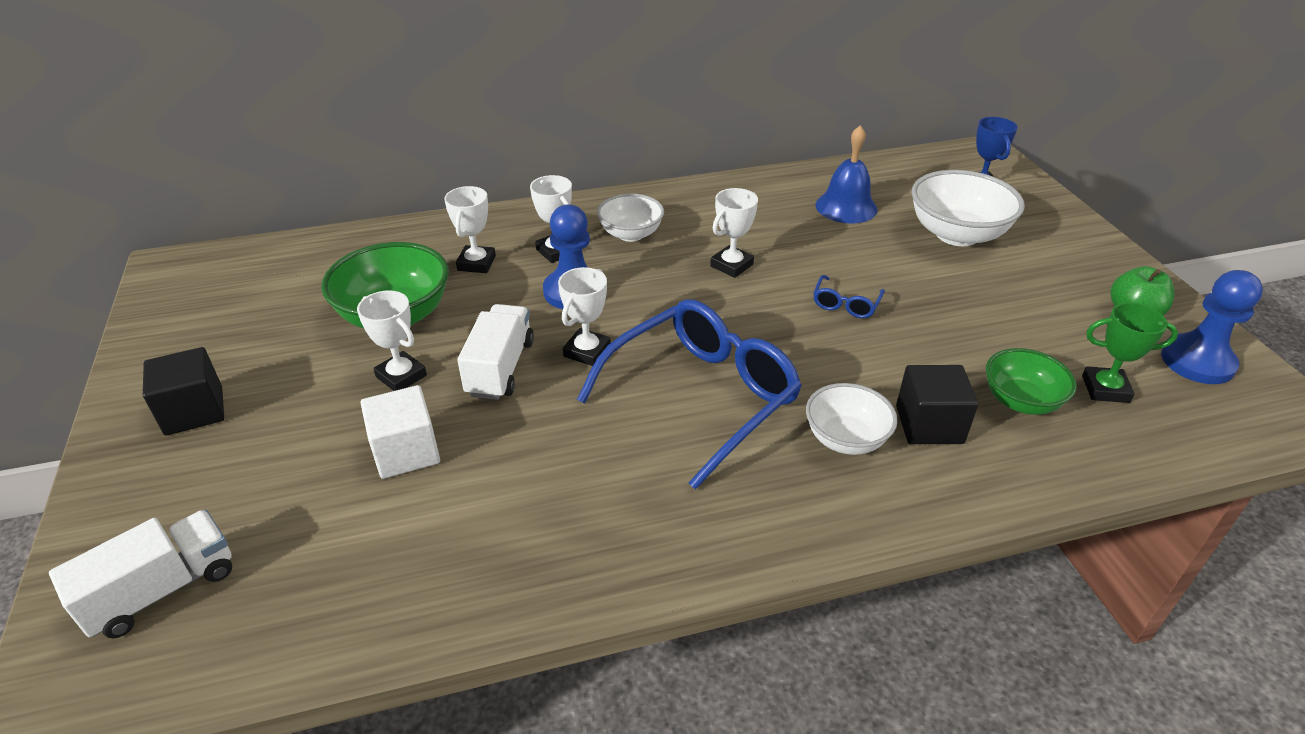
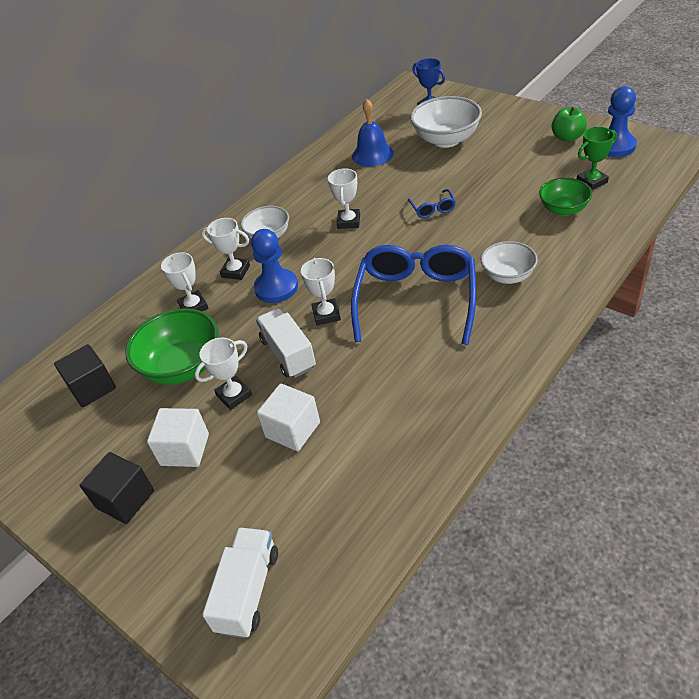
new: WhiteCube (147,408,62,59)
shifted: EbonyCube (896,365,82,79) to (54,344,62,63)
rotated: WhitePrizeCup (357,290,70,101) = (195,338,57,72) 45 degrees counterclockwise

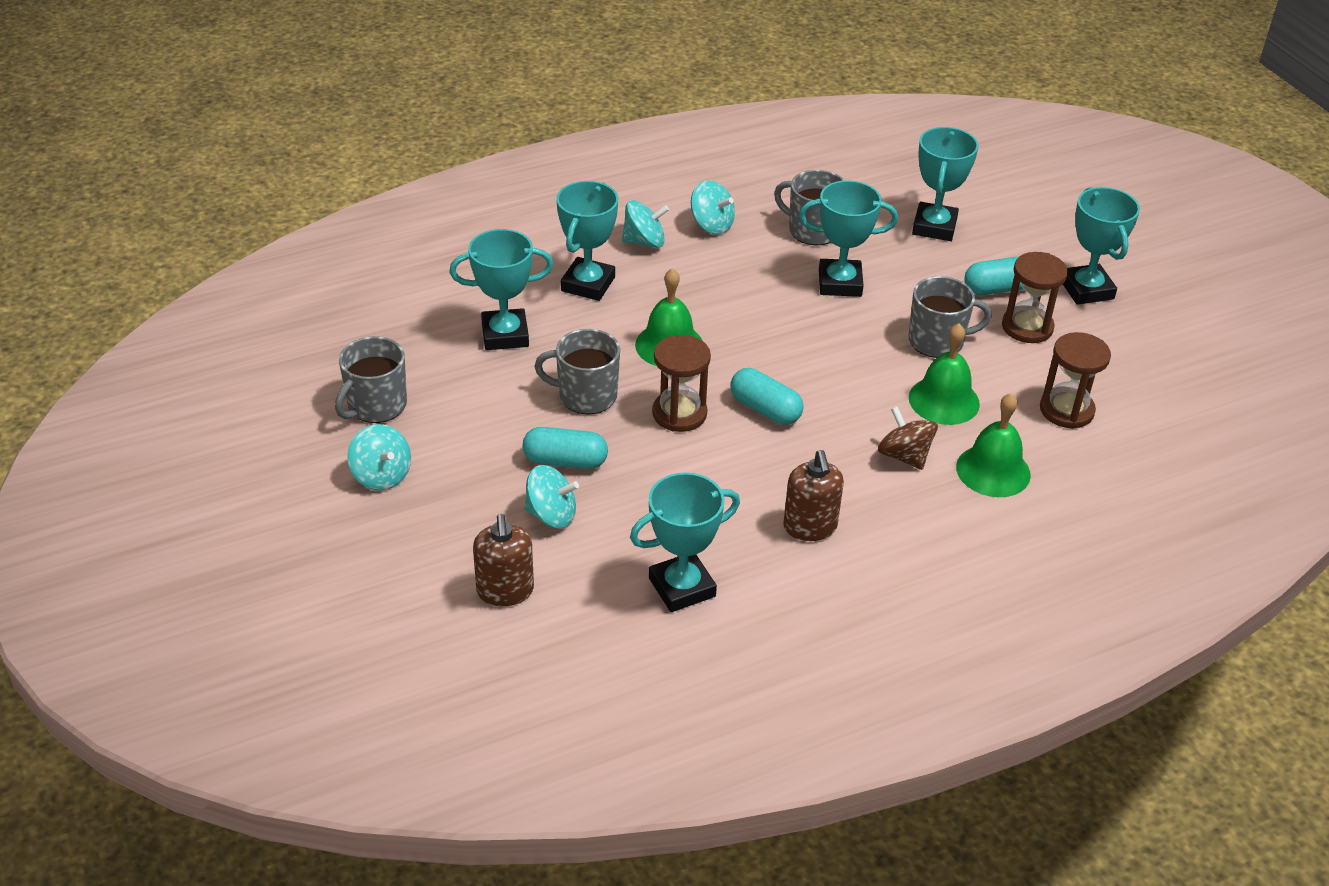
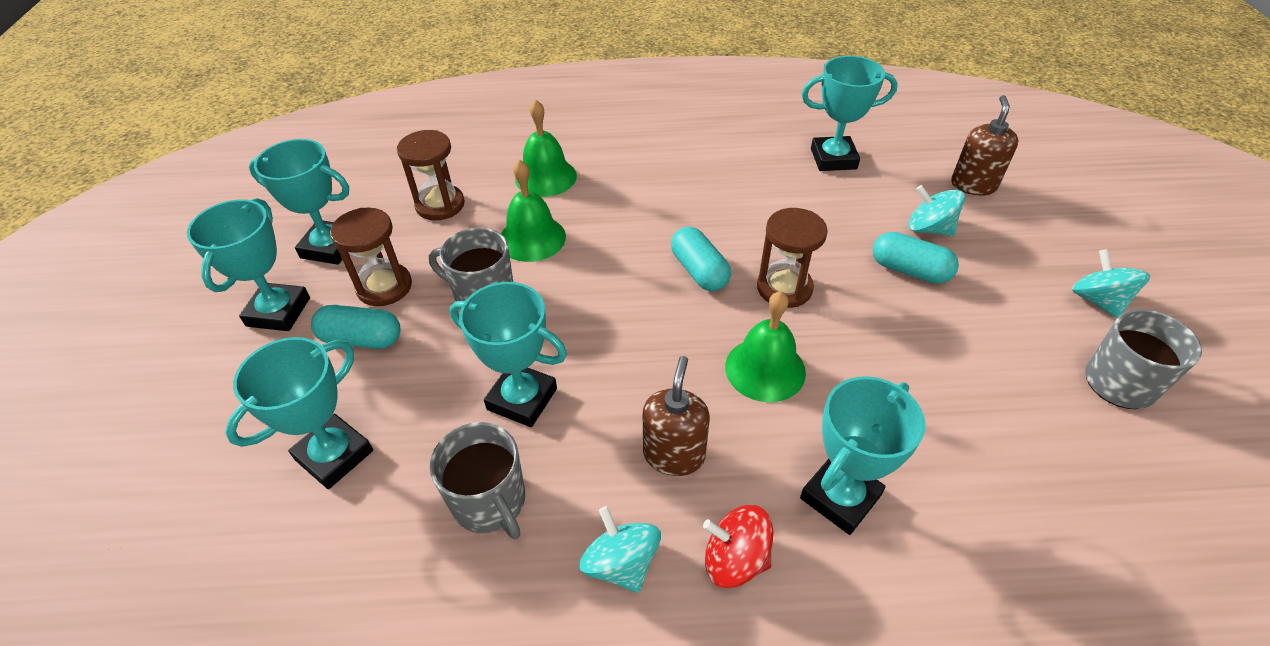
gone: GrayMug (534,329,86,86); RussetSpinningTop (878,406,60,64)
shifted: TealPrizeCup (450,229,103,121) to (249,139,100,126); RussetSoapDispenser (783,450,61,91) to (643,356,67,120)
repainted: TealSpinningTop (622,200,47,48) to ScarletSpinningTop (703,505,70,83)

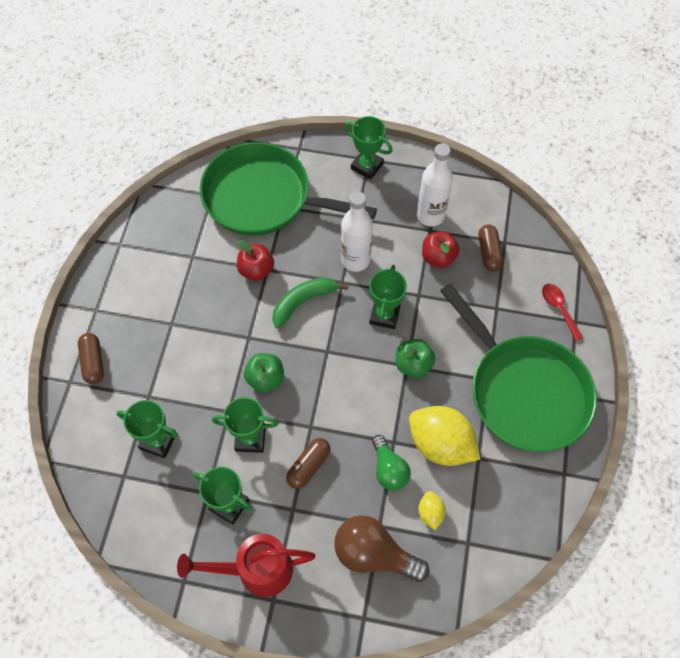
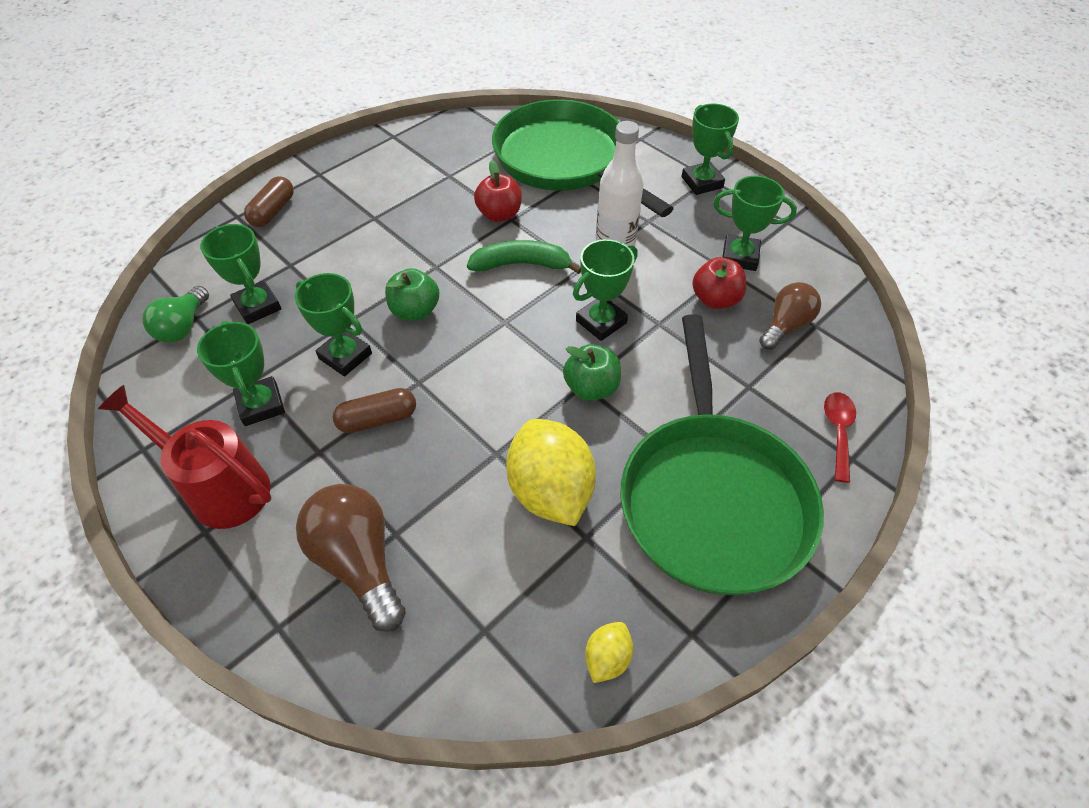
shifted: GreenLightBulb (372,435,39,56) to (143,286,66,57); GoldenLemon (418,491,28,39) to (585,622,48,61)
swapped: WhiteFlask (417,144,36,83) to GreenPrizeCup (713,176,84,95); RussetPill (478,224,25,47) to RussetLightBulb (759,282,62,68)

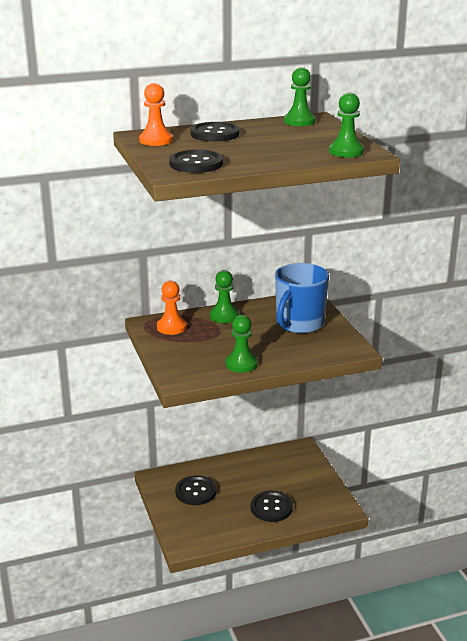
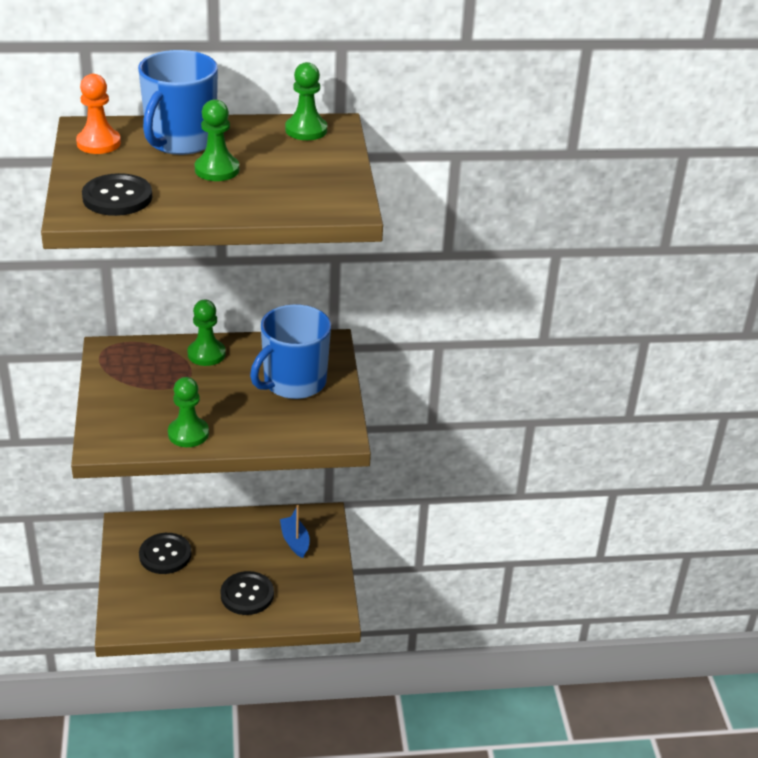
gone: OrangePawn (157,281,30,54)
new: RoyalBlueSailboat (280,505,30,53)
shifted: GreenPawn (329,93,35,65) to (195,99,44,82)
swapped: EbonyButton (190,122,50,20) to RoyalBlueMug (138,50,80,105)

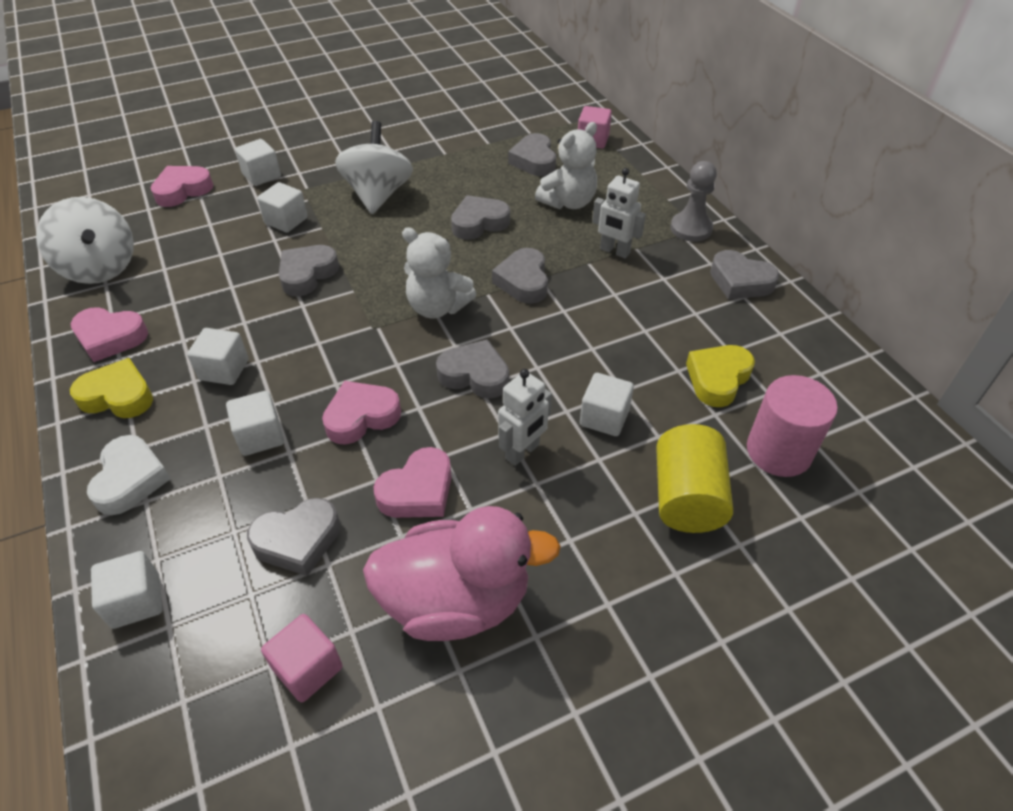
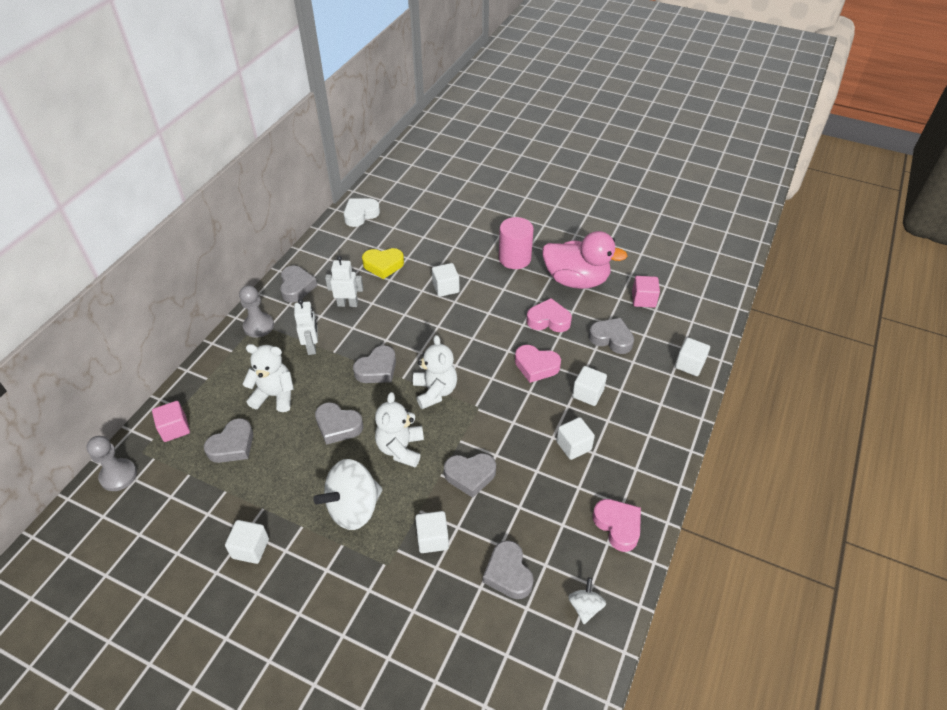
gone: GoldenHeart (70,358,83,60); RosyHeart (151,166,62,41); GoldenSolidCylinder (656,424,77,109)
new: GrayPawn (87,436,50,55); WhiteTeddyBear (375,392,49,75)
shifted: WhiteCube (235,139,46,47) to (225,520,44,44); WhiteRobotFigure (498,369,54,97) to (325,256,38,51); WhiteHeart (87,435,84,80) to (344,199,36,28); GrayHeart (436,339,73,60) to (483,540,51,59); RosySolidCylinder (747,375,91,102) to (499,217,35,52)
rotated: RosyRubberDuck (363,506,198,135) = (542,231,86,58) 150 degrees clockwise
scaled: WhiteSpinningTop (36,197,98,87) = (568,577,38,47) x0.49

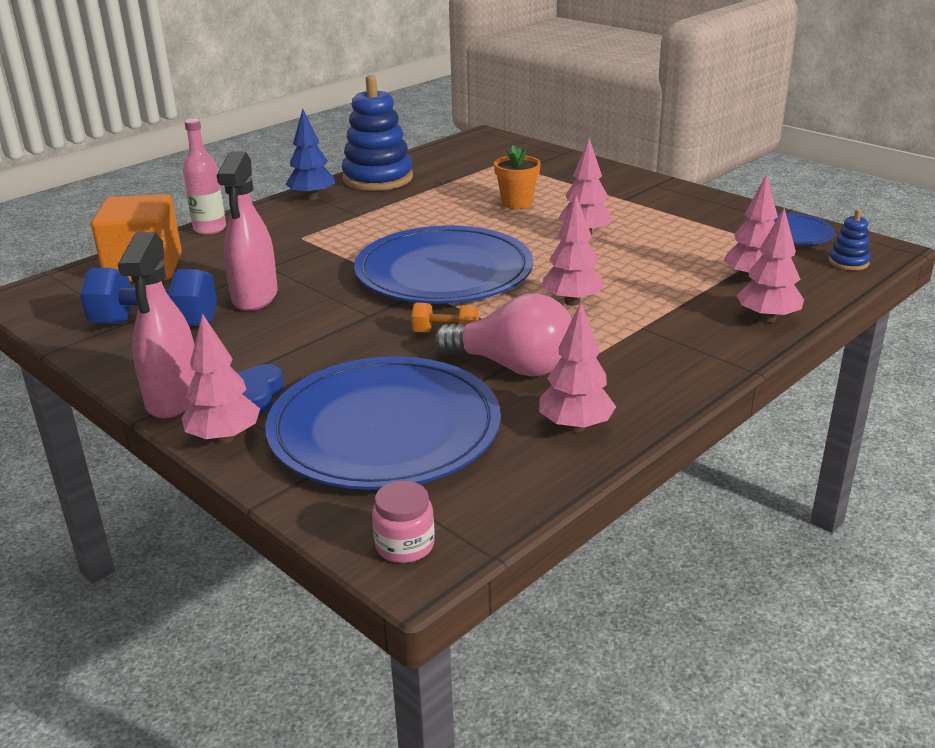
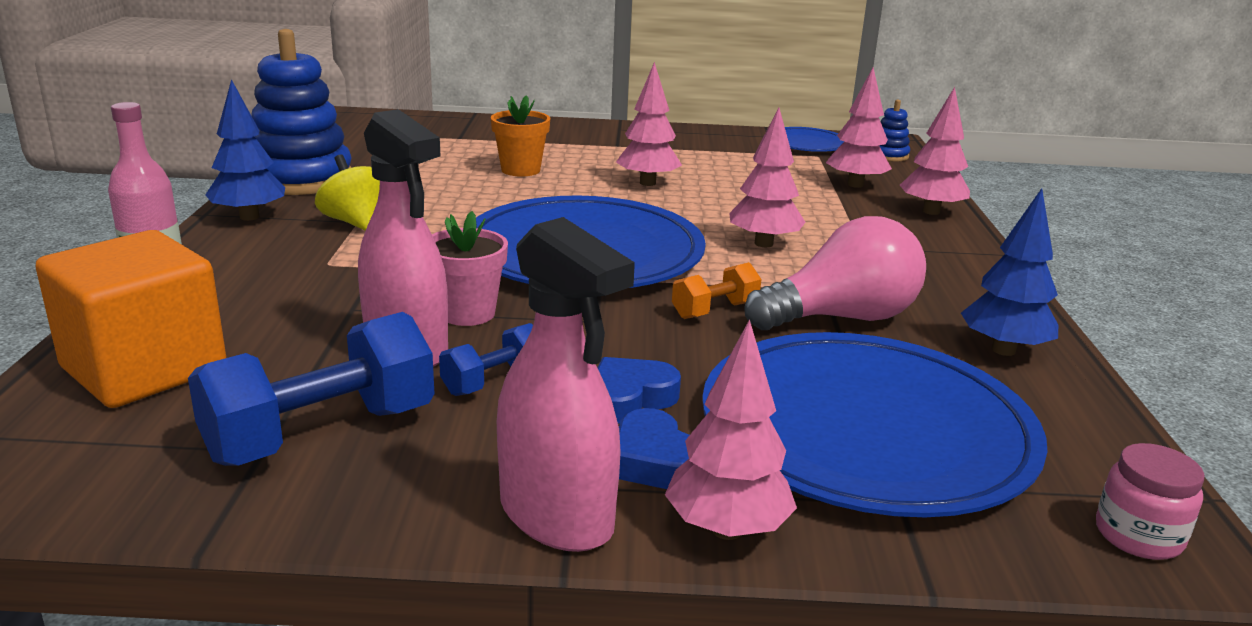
new: GoldenSpinningTop (315,154,65,77); RosyPottedPlant (432,211,76,115); RoyalBlueFreeWeight (439,323,94,73); RoyalBlueHeart (598,357,83,67)
repainted: RosyFirTree (539,302,77,130) to RoyalBlueFirTree (961,188,97,168)

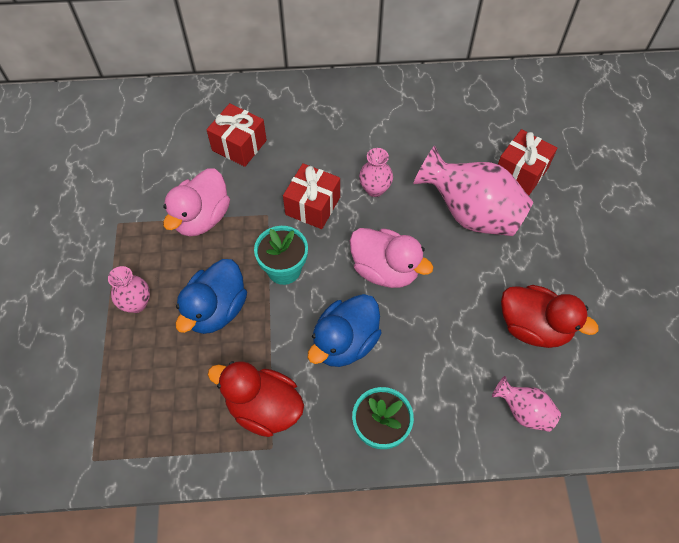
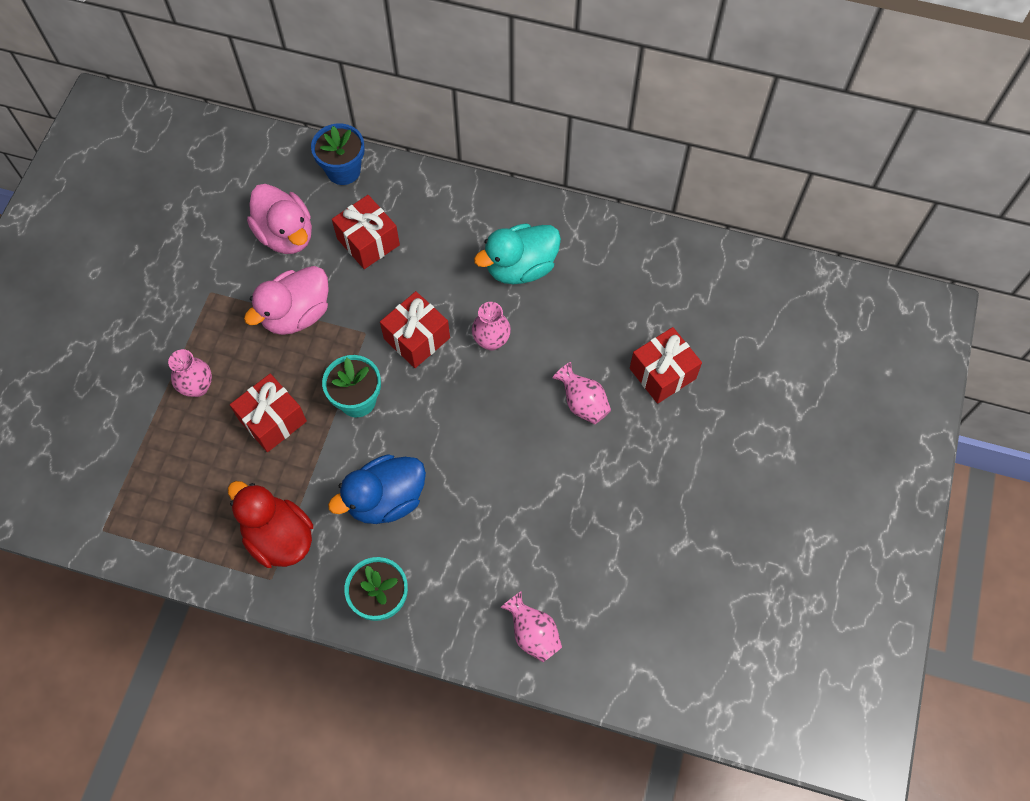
gone: ScarletRubberDuck (501,285,98,63)
new: RoyalBluePottedPlant (311,123,54,62); TealRubberDuck (474,223,87,61)
shifted: RosyRubberDuck (350,228,83,60) to (247,184,65,70)
swapped: RoyalBlueRubberDuck (176,259,71,75) to ScarletWrappedGift (230,374,77,78)
scaled: RosyVase (413,146,120,90) = (553,362,58,62) x0.50

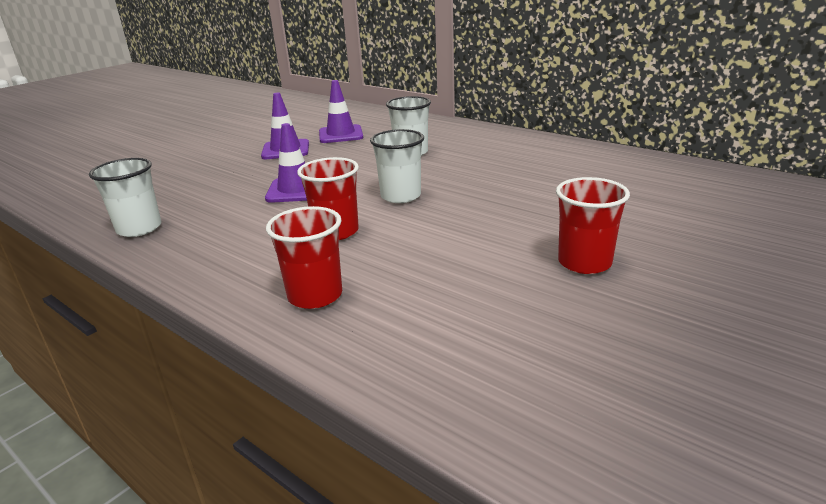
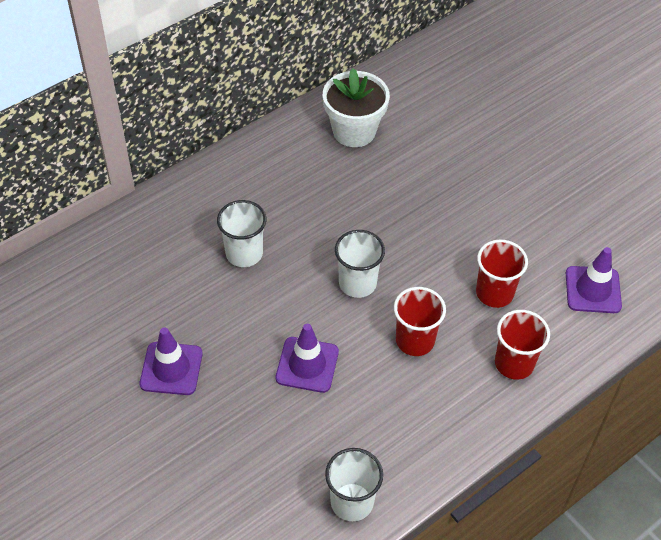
new: WhitePottedPlant (323,68,67,79)
shifted: ScarletTumbler (556,177,74,97) to (476,240,52,68); PurpleSafetyCone (319,80,44,63) to (566,247,56,66)

